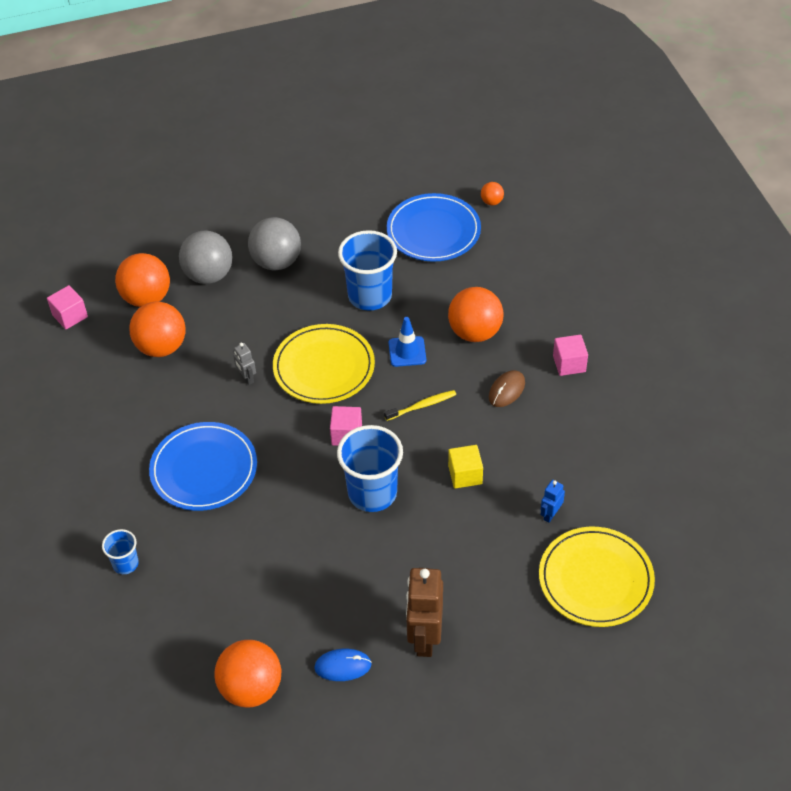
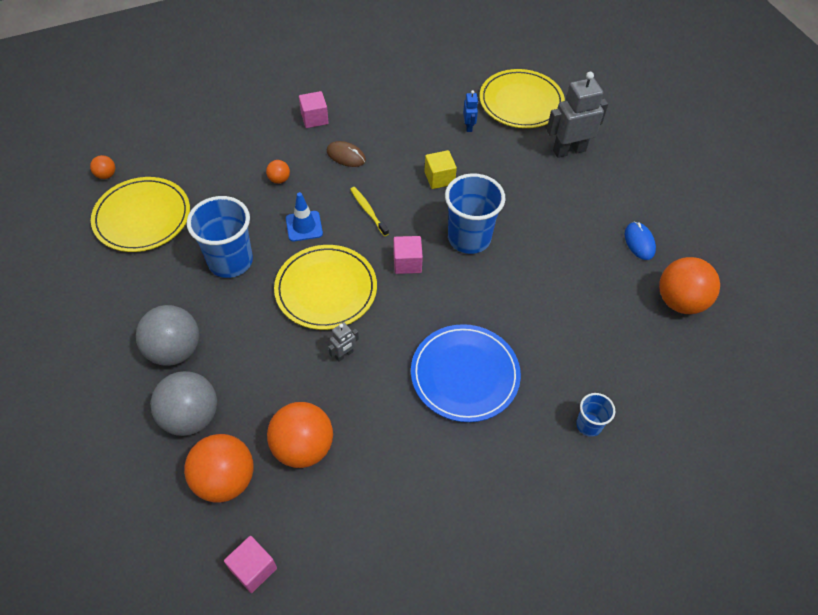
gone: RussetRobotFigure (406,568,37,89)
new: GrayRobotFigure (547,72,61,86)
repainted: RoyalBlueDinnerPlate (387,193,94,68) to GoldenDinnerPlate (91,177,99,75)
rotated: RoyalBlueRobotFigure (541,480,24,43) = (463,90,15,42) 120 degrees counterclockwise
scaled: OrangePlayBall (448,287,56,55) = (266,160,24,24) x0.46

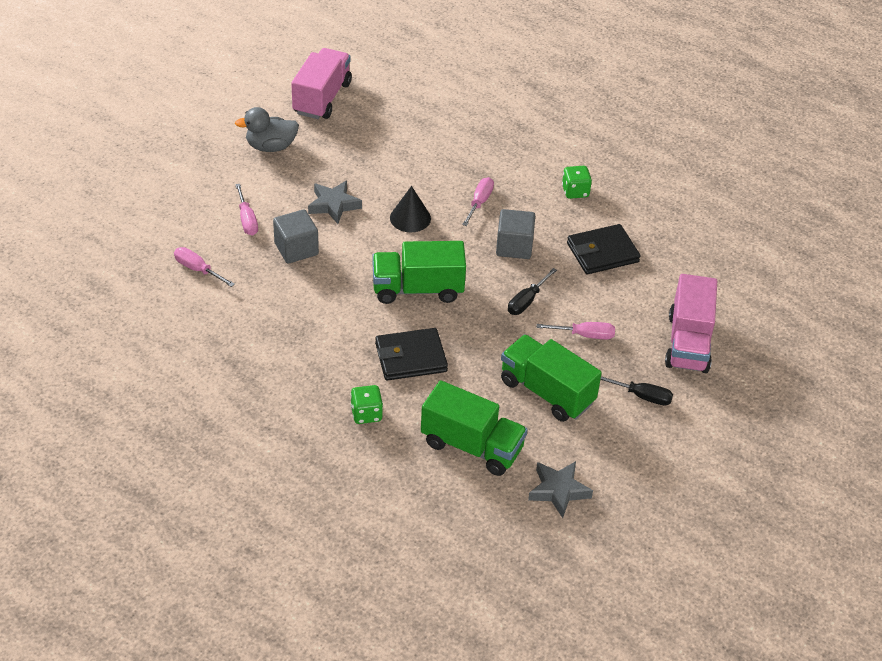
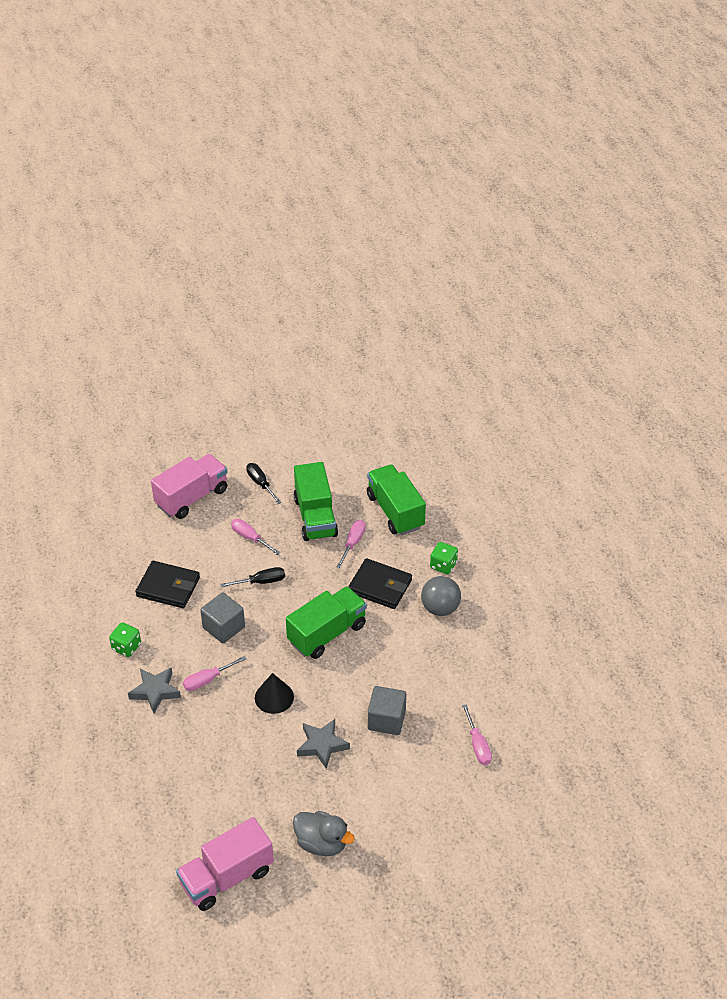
new: GrayPlayBall (421,576,40,40)
shifted: GrayStar (528,461,65,57) to (128,667,53,46); RosyScrewdriver (235,184,23,51) to (336,520,30,48)
rotated: GreenLorry (372,241,94,63) = (286,586,81,73) 75 degrees counterclockwise

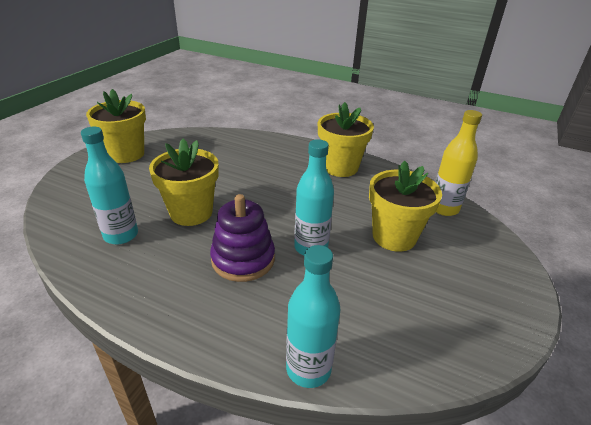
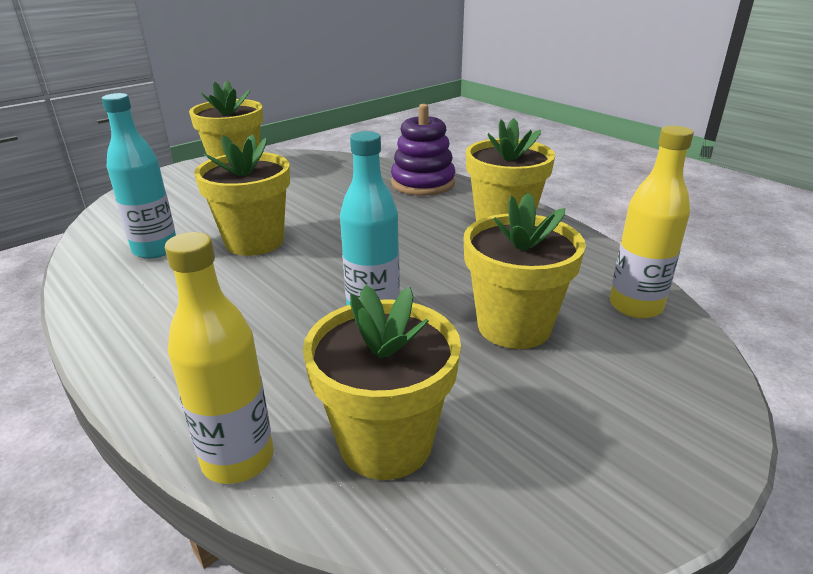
new: GoldenPottedPlant (303,285,158,195)
shifted: PurpleRingStacker (210,194,65,88) to (391,104,65,92)
repainted: TealFlask (286,245,55,143) to GoldenFlask (165,232,109,252)

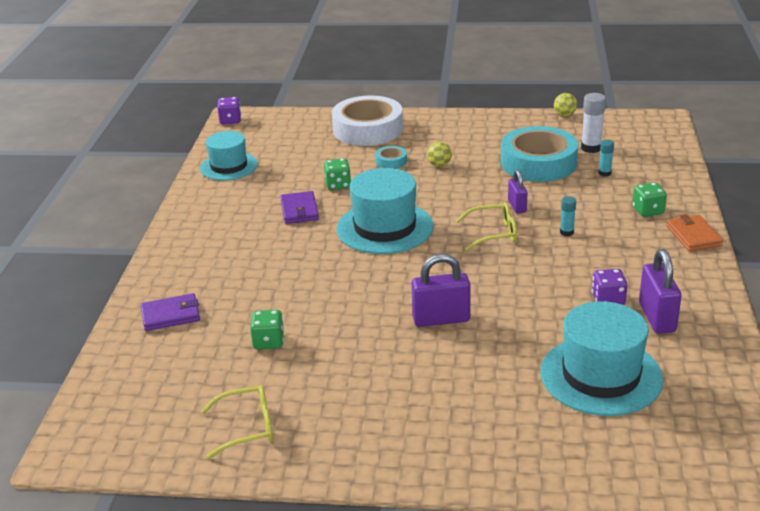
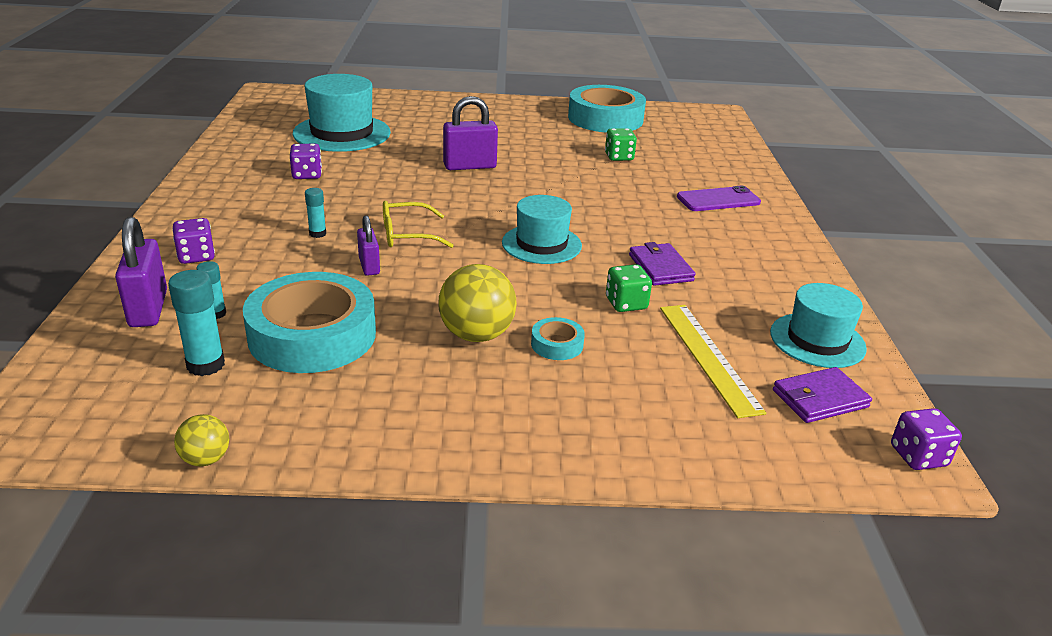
gone: WhiteRollOfTape (332,96,71,50); OrangeBillfold (666,214,57,38)
new: GoldenMeasuringStick (660,305,107,113); PurpleMobilePhone (677,186,84,25)
shifted: PurpleLock (639,249,43,85) to (115,216,52,111); PurpleBillfold (141,293,59,38) to (773,367,99,56)
swapped: GoldenSpectacles (201,385,72,74) to TealRollOfTape (568,85,78,48)
repainted: WhiteGlueStick (581,93,25,60) to TealGlueStick (168,270,57,106); GreenDice (632,182,35,35) to PurpleDice (172,218,43,46)
scaled: GoldenPlayBall (427,142,25,25) = (439,264,78,78) x1.87; TealTallHat (336,168,97,86) = (502,195,80,69) x0.66

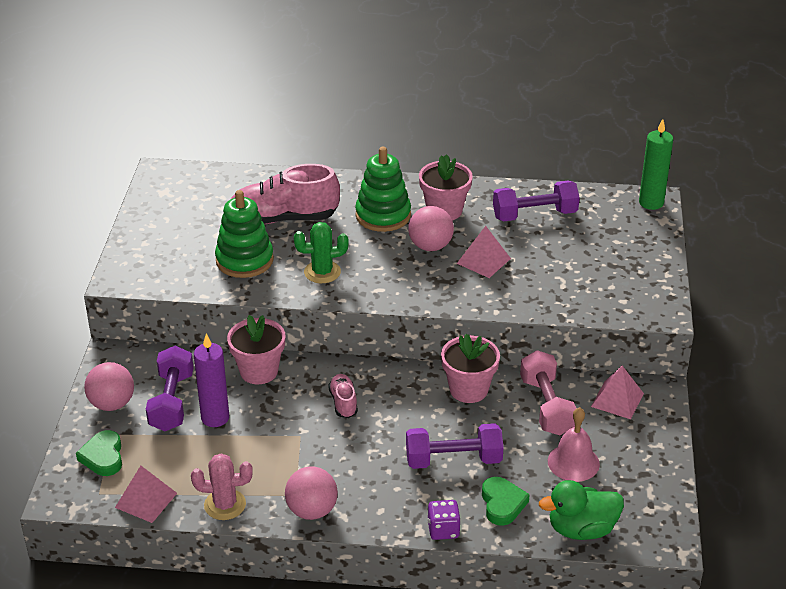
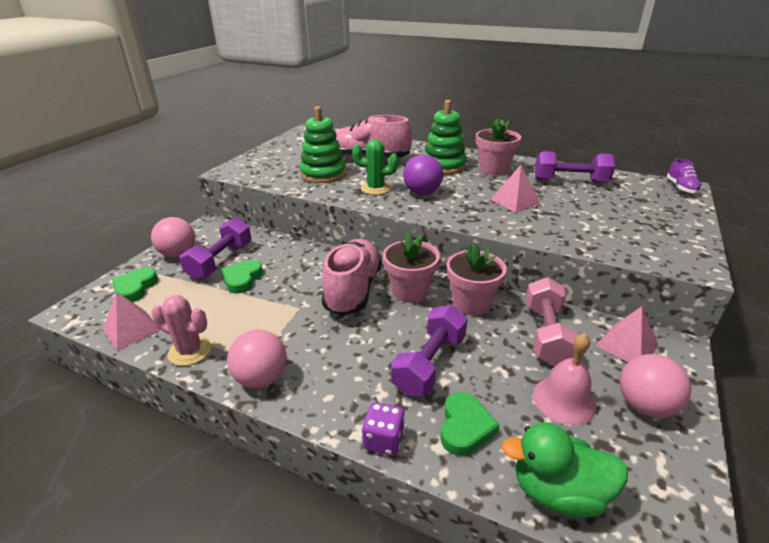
new: PurplePlayBall (403,154,40,41)
shifted: RosyPottedPlant (227,315,58,69) to (383,232,57,71); RosyPlayBall (408,206,46,45) to (620,354,71,64)
swapped: PurpleCandle (194,334,35,93) to GreenHeart (221,260,42,34); GreenCandle (639,119,34,91) to PurpleSneaker (667,158,35,36)
rotated: PurpleFreeWeight (406,423,98,46) = (391,305,77,91) 75 degrees counterclockwise
scaled: RosySneaker (328,374,30,44) = (322,239,60,77) x2.06

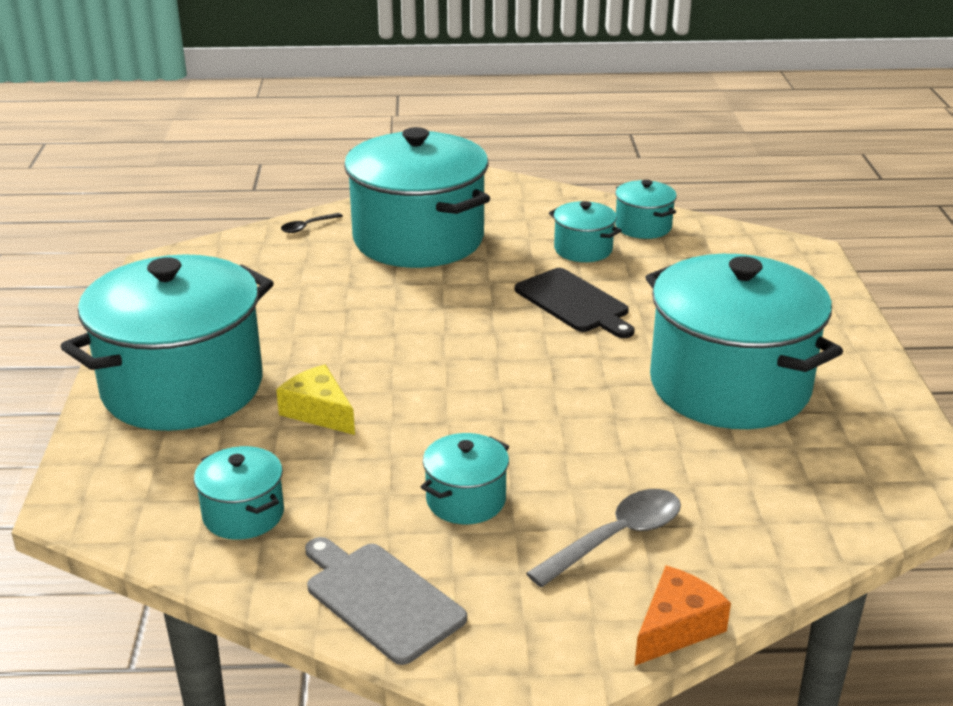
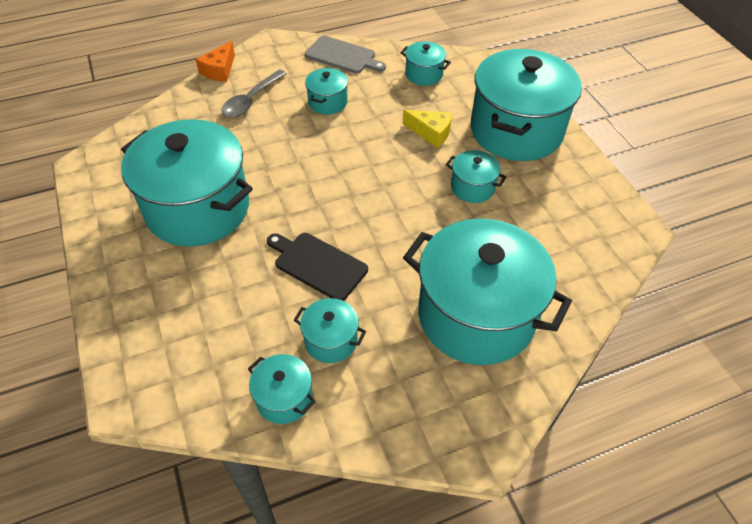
gone: EbonyTablespoon (281,213,62,20)
new: TealPot (446,150,60,53)

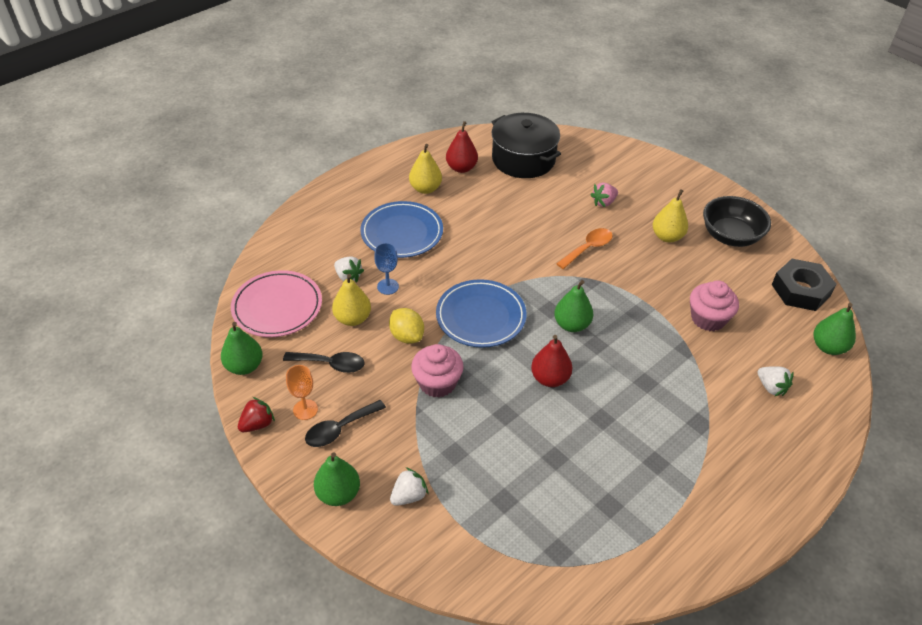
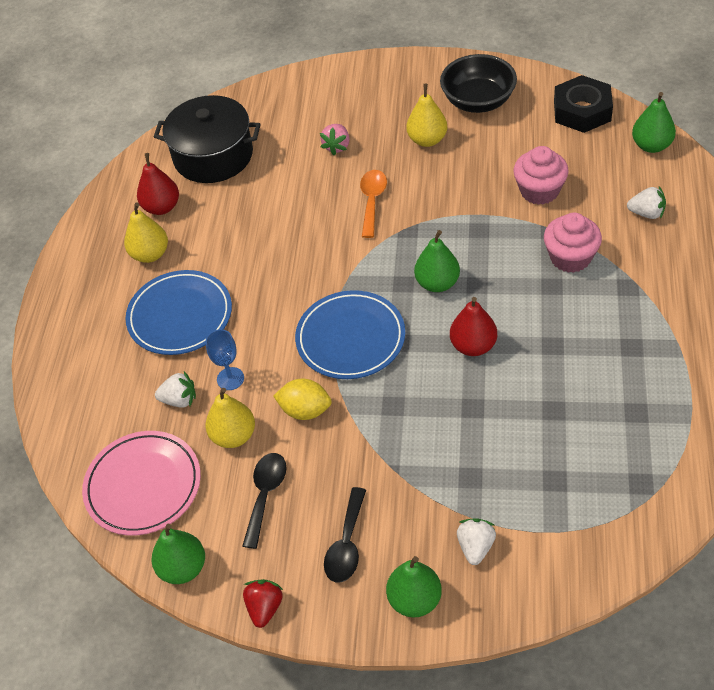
gone: OrangeChalice (286,365,32,55)
shifted: RosyFairyCake (411,344,53,54) to (544,213,58,60)
rotated: EbonyTablespoon (283,352,82,21) = (243,453,43,96) 45 degrees counterclockwise

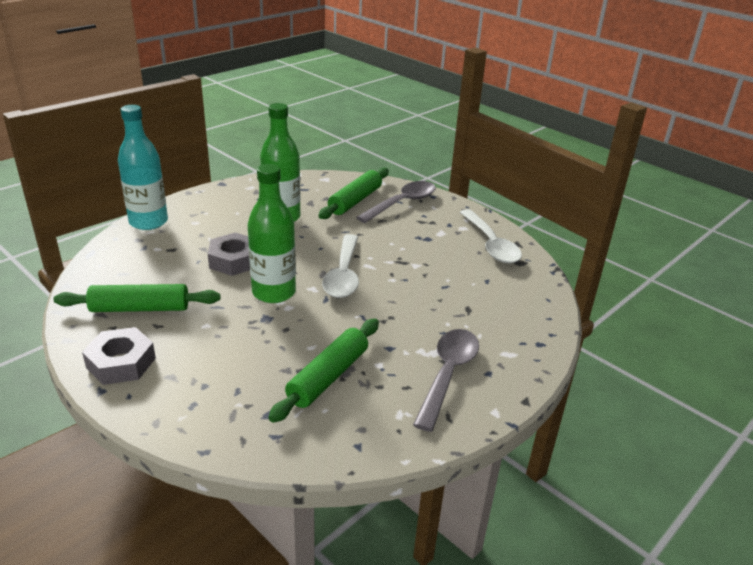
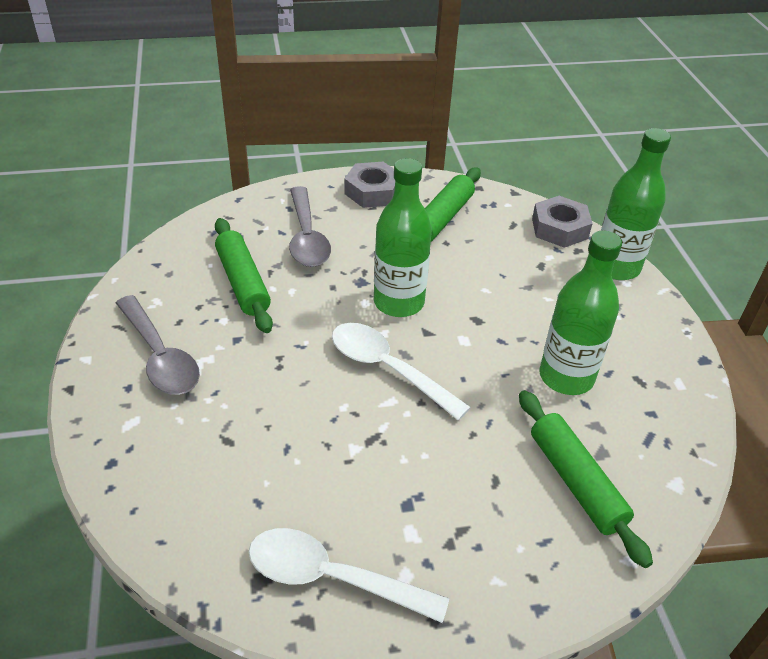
shifted: GrayTablespoon (356,181,80,42) to (289,186,42,81); GrayNut (208,232,42,44) to (532,196,61,52)
repainted: TealFlask (118,105,50,125) to GreenFlask (601,128,70,152)

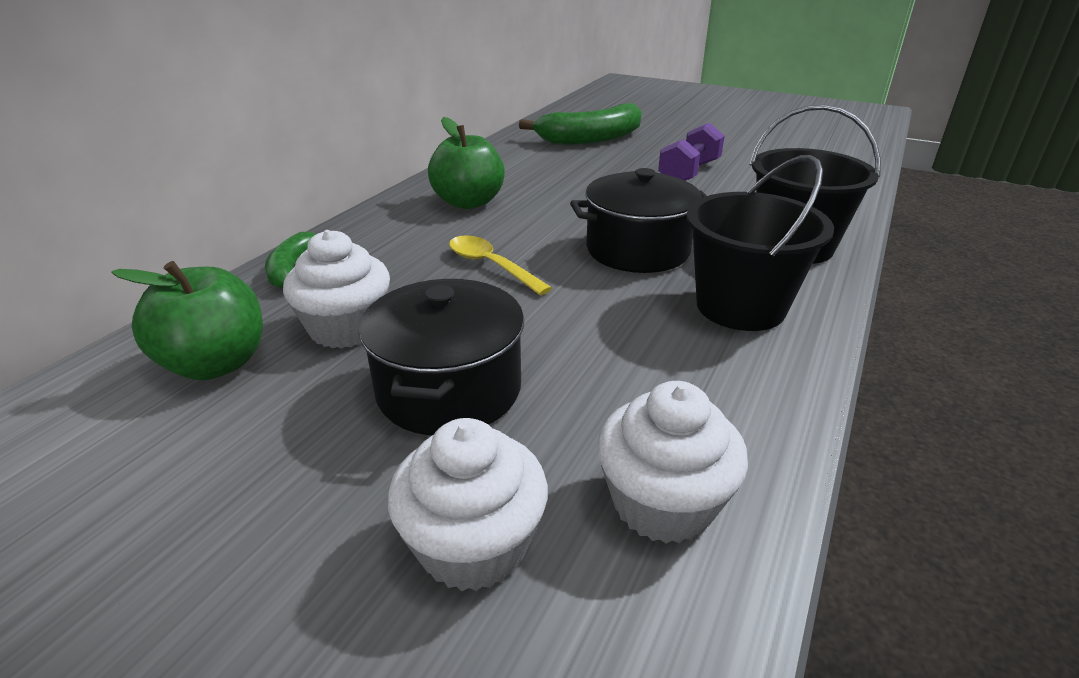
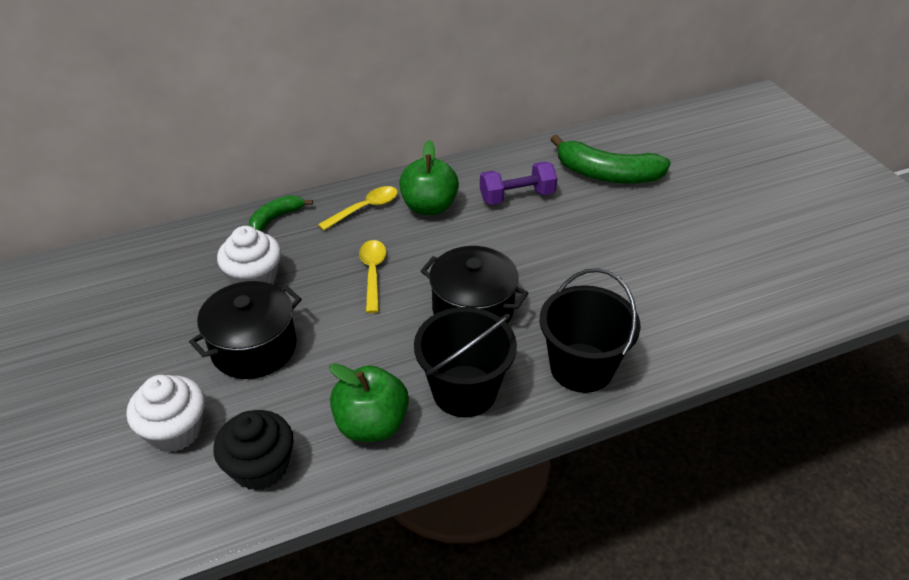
new: GoldenTablespoon (318,186,80,45)
shifted: GreenToyApple (111,261,152,119) to (329,363,80,79); PurpleFreeWeight (658,123,67,58) to (480,161,78,44)
repainted: WhiteFairyCake (597,381,151,163) to EbonyFairyCake (214,410,80,81)

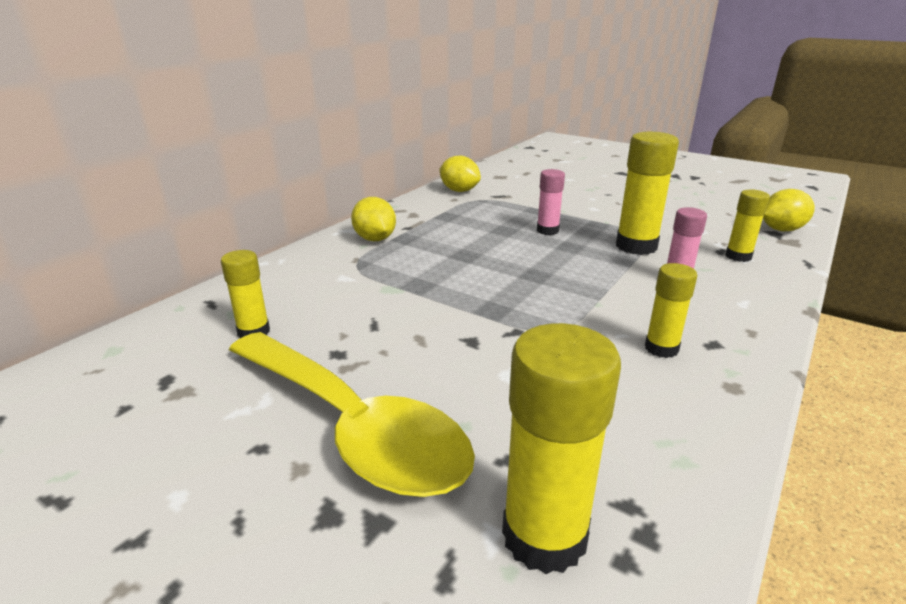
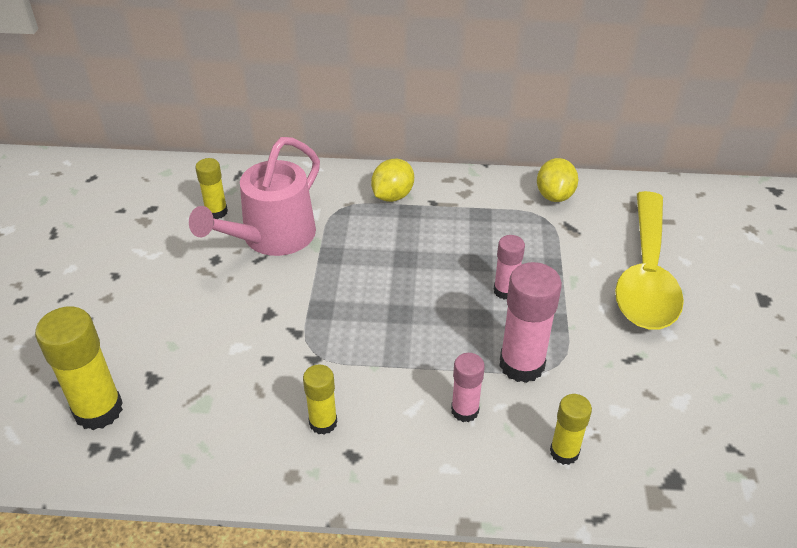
gone: GoldenLemon (763,189,52,42)
new: RosyWateringPot (189,137,131,119)
shifted: GoldenTablespoon (229,332,246,165) to (615,191,69,139)
repainted: GoldenGlueStick (616,132,63,123) to RosyGlueStick (500,262,62,121)

